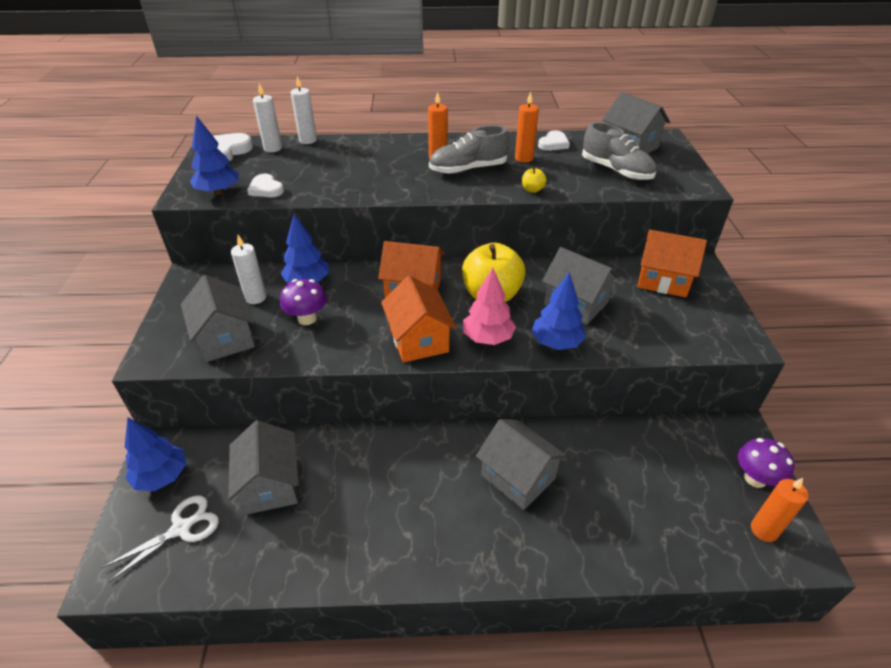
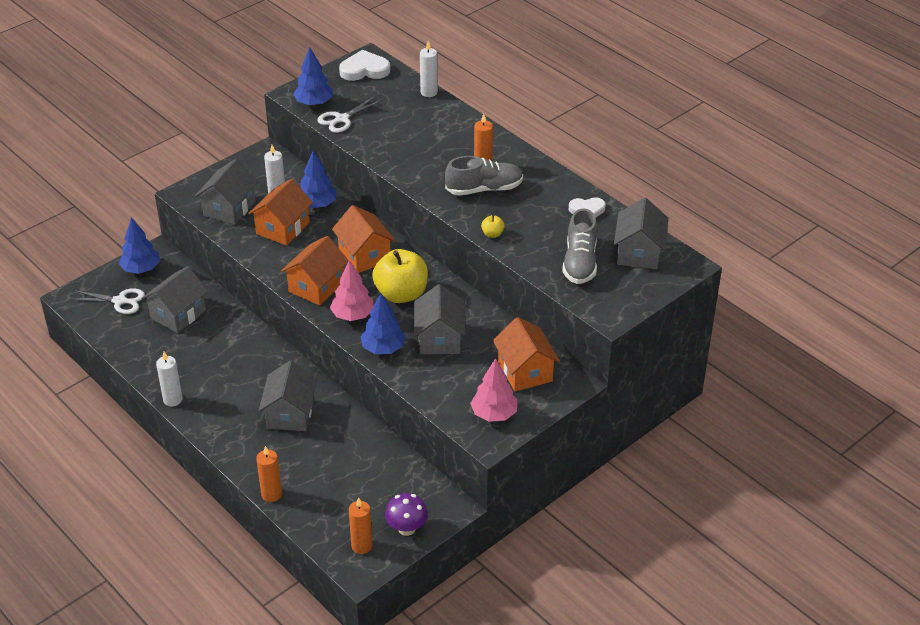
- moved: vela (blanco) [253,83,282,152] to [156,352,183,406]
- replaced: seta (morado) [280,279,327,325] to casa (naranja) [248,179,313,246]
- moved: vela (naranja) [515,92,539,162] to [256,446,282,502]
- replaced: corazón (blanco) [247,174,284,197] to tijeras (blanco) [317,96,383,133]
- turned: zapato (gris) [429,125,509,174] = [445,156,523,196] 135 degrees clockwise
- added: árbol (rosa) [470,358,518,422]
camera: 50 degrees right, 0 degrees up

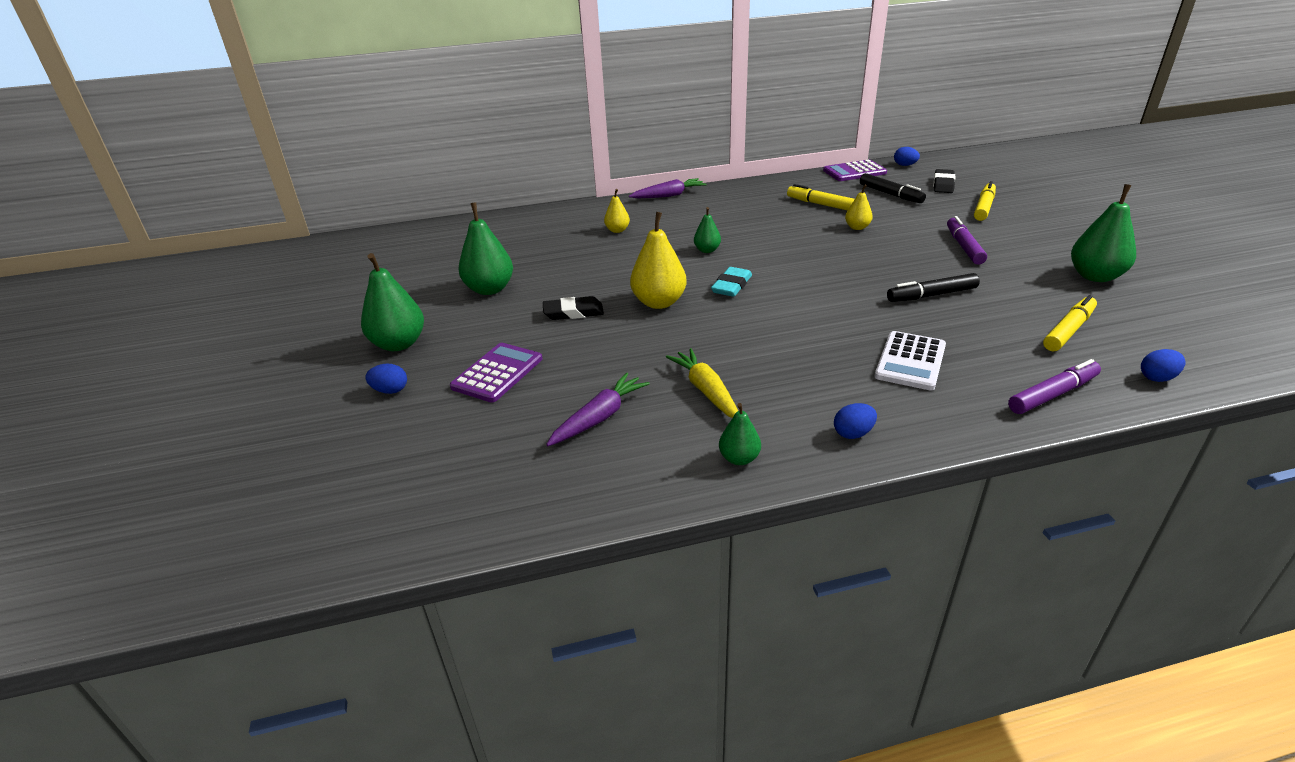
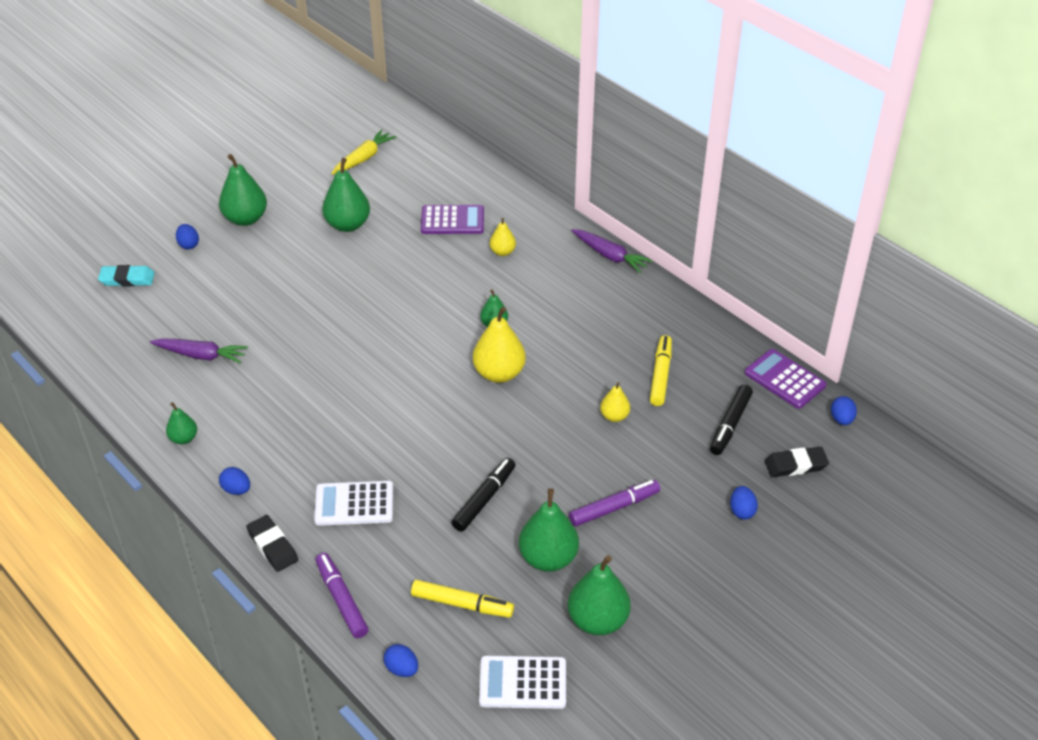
- moved: goma de borrar (turquesa) [711,267,752,297] to [98,265,155,286]
- moved: goma de borrar (negro) [543,296,604,320] to [246,515,298,572]
- turned: rotulador (morado) [1008,359,1101,414] = [316,553,369,638] 150 degrees counterclockwise
- moved: zanahoria (amarillo) [666,348,738,418] to [332,129,396,175]
- moved: calculadora (morado) [450,343,542,403] to [421,205,484,234]
- turned: rotulador (negro) [887,273,980,302] = [452,458,515,531] 75 degrees clockwise
- moved: pera (amarillo) [630,212,687,309] to [473,307,526,383]
- added: calculadora (blanco) [479,656,566,709]
- added: pera (verde) [519,488,579,572]
- replaced: rotulador (amarillo) [974,181,996,221] to huevo (azul) [730,486,758,520]
camera: 60 degrees right, 10 degrees up

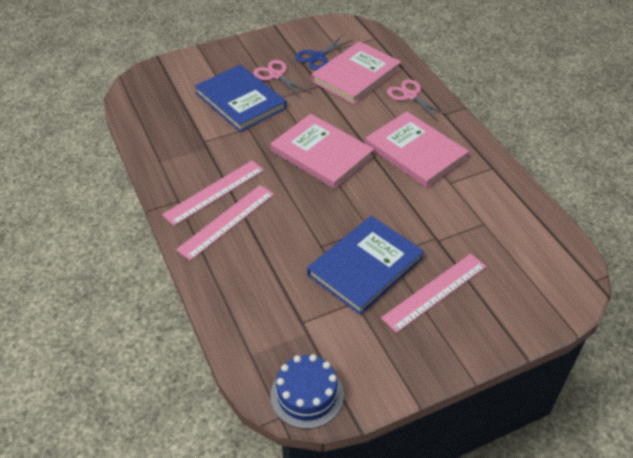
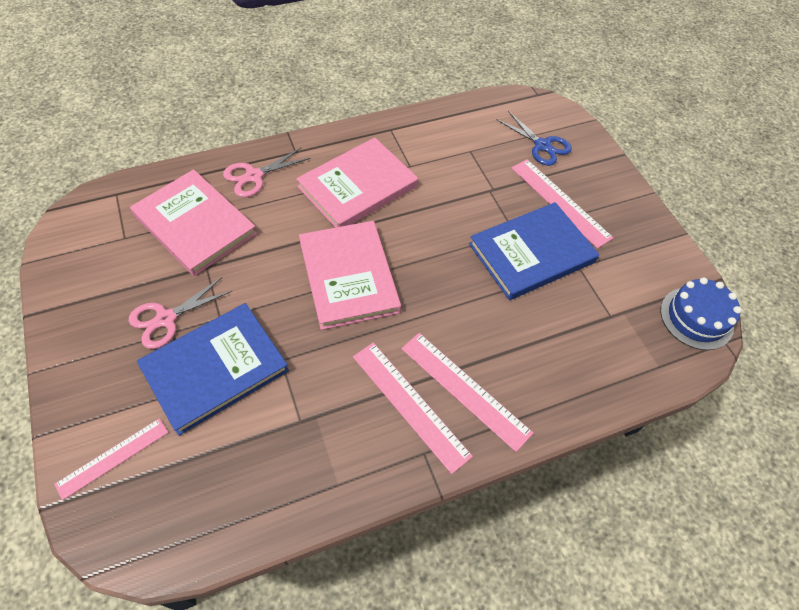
- added: regla (rosa) [54,418,168,500]
- turned: libro (rosa) [271,114,374,189] = [299,221,401,330] 60 degrees counterclockwise
- turned: libro (azul) [307,216,424,315] = [469,202,599,300] 75 degrees counterclockwise
- moved: tijeras (azul) [295,36,352,70] to [496,111,572,166]
camera: 90 degrees left, 10 degrees up

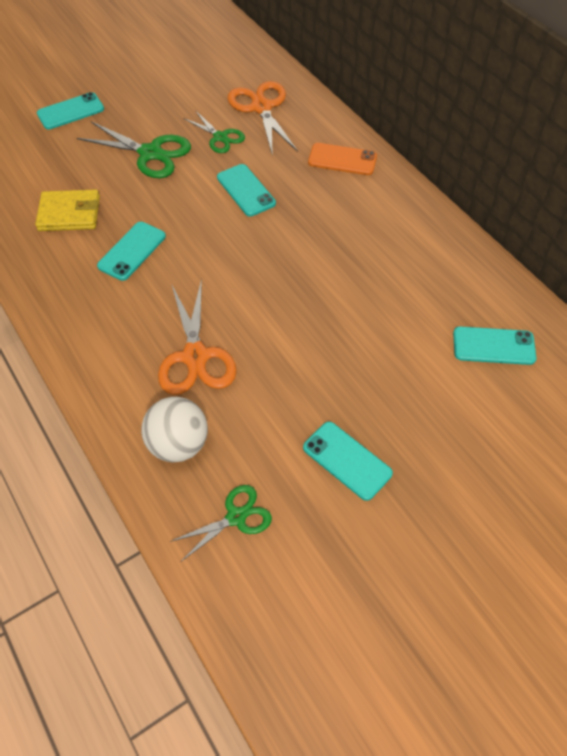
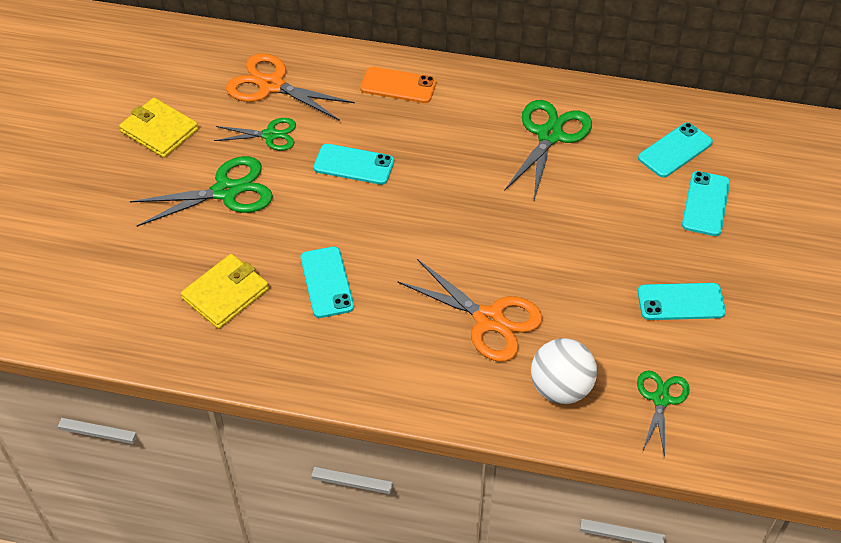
- added: cartera (amarillo) [119,98,198,158]
- turned: móvil (naranja) [308,143,377,175] = [360,67,436,103] 45 degrees clockwise
- added: tijeras (verde) [504,100,592,200]
- moved: móvil (turquesa) [37,92,104,130] to [682,171,730,236]
camera: 45 degrees left, 5 degrees down

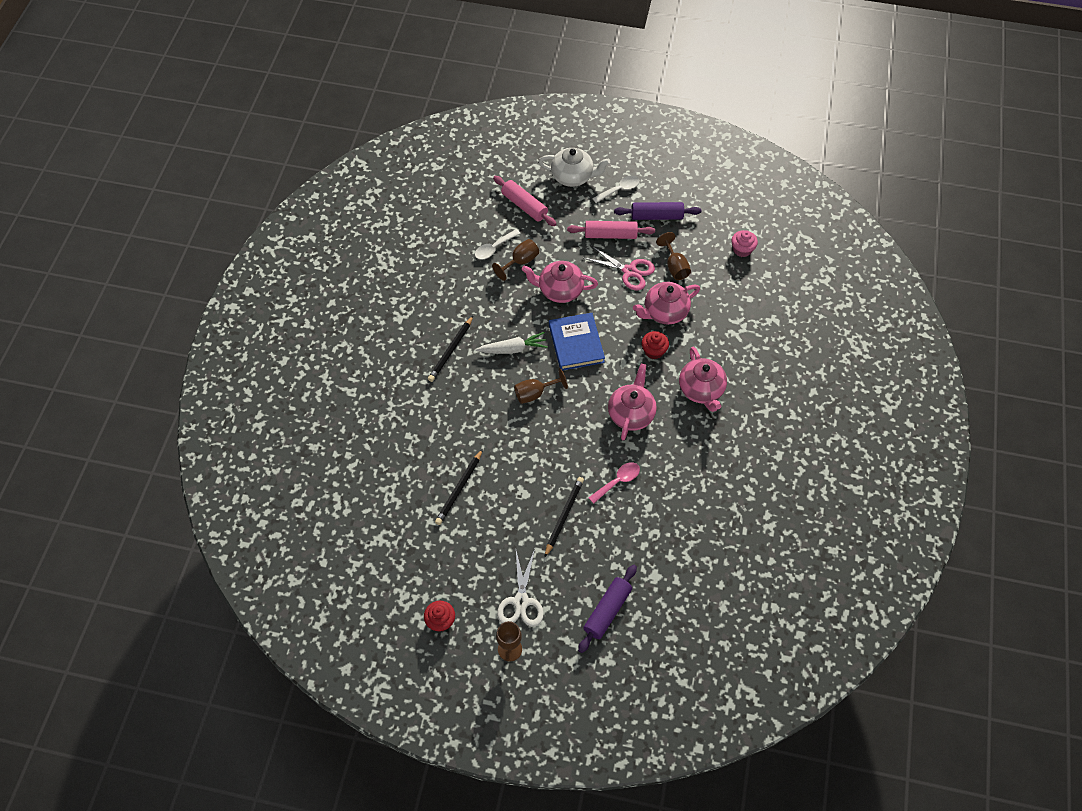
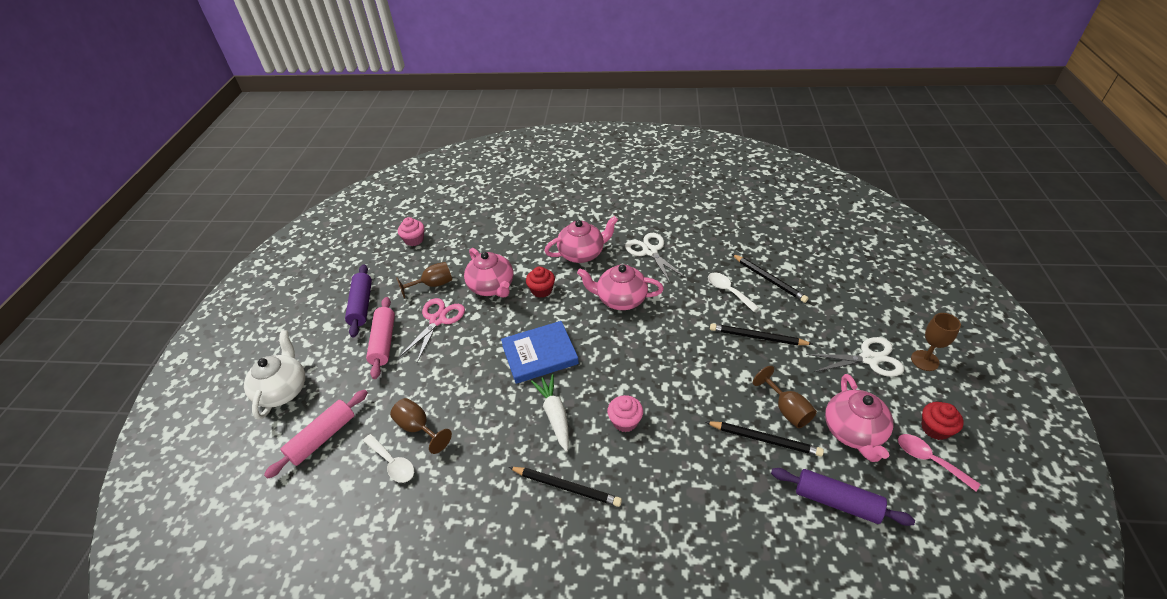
- added: magdalena (rosa) [607,395,643,432]
- added: tijeras (blanco) [625,233,686,284]
- moved: cuchara (blanco) [592,176,640,203] to [708,272,759,312]
- added: lápiz (negro) [732,254,808,303]
- moved: copa (marrón) [514,368,568,404] to [753,366,817,428]
- moved: rodillo (morado) [578,565,637,653] to [771,468,915,526]
- moved: tetera (rosa) [522,261,598,303] to [825,374,893,462]
- moved: cuchara (rosa) [589,462,640,504] to [898,434,981,491]
camera: 95 degrees left, 15 degrees down

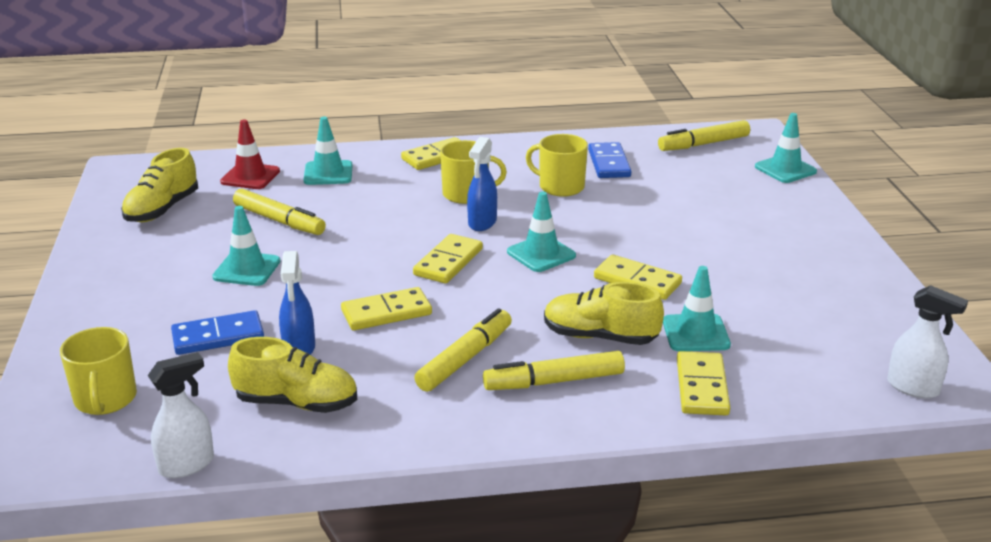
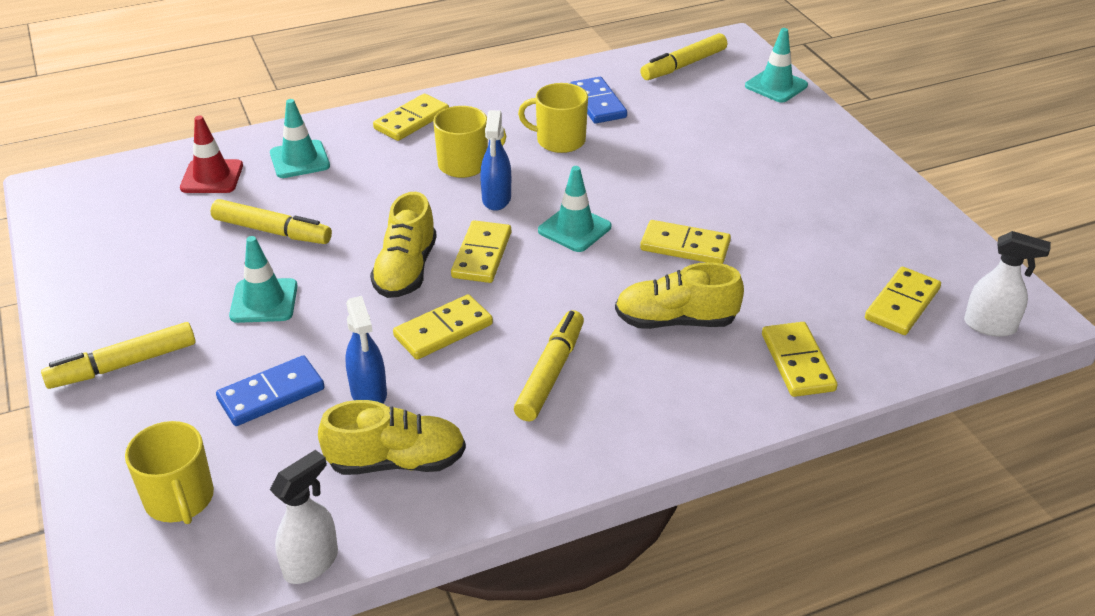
- moved: rotulador (amarillo) [483,351,625,390] to [41,322,195,389]
- moved: zapato (amarillo) [121,148,198,222] to [370,192,437,298]
- added: ficha de dominó (amarillo) [865,267,941,335]
- removed: cono de tráfico (turquesa) [663,266,731,351]
camera: 15 degrees left, 10 degrees up

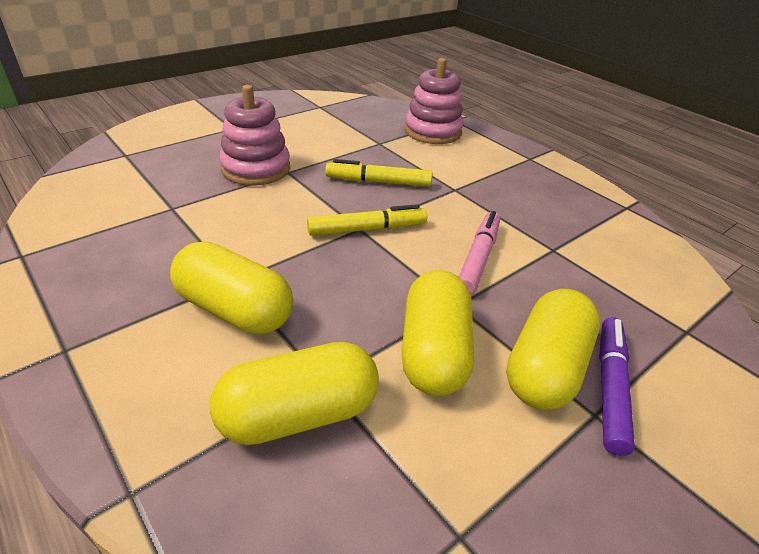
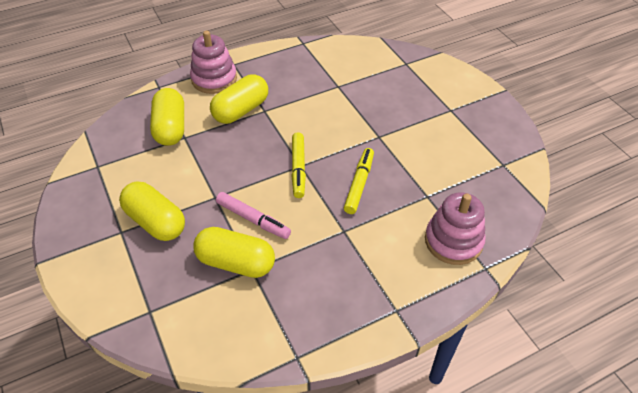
- moved: juguete apilable (rosa) [219,85,290,186] to [190,31,237,94]
- moved: cápsula (amarillo) [402,270,474,396] to [193,227,275,278]
- removed: rotulador (morado) [599,317,635,456]
camera: 105 degrees right, 10 degrees up

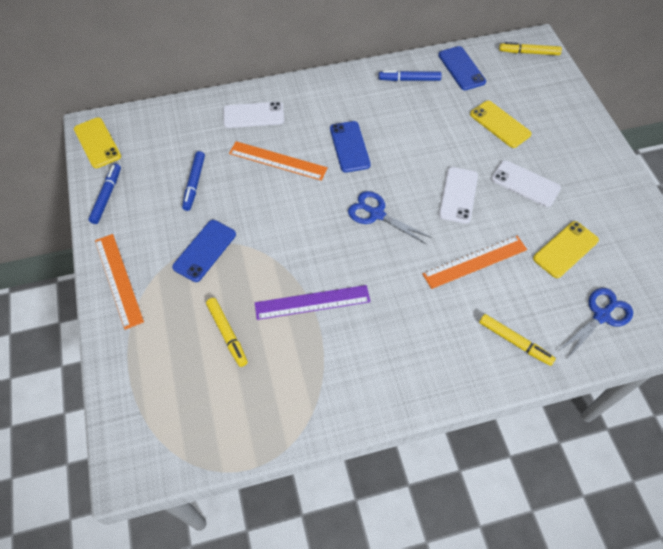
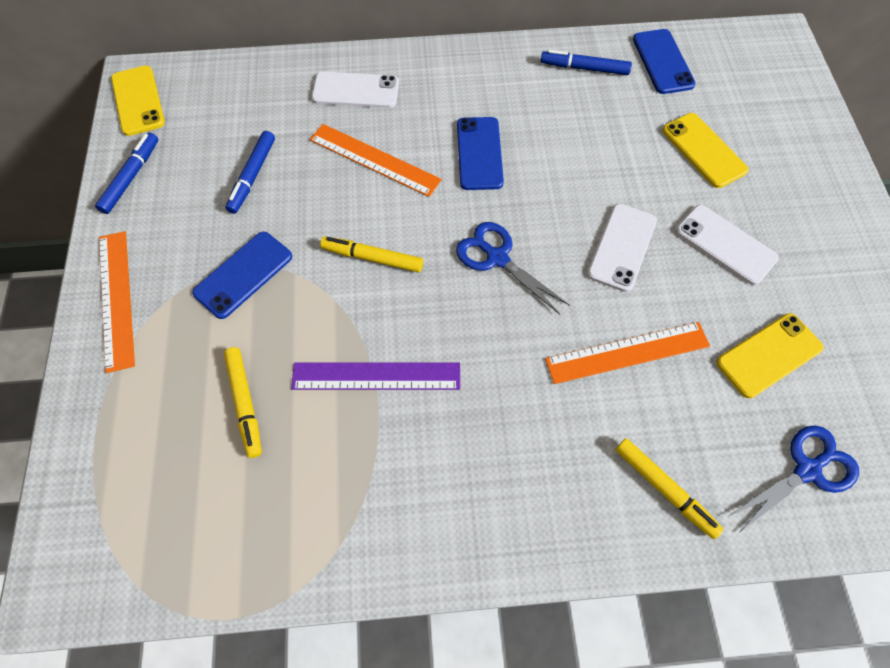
- moved: rotulador (amarillo) [499,42,562,55] to [320,236,423,272]
camera: 10 degrees right, 5 degrees up

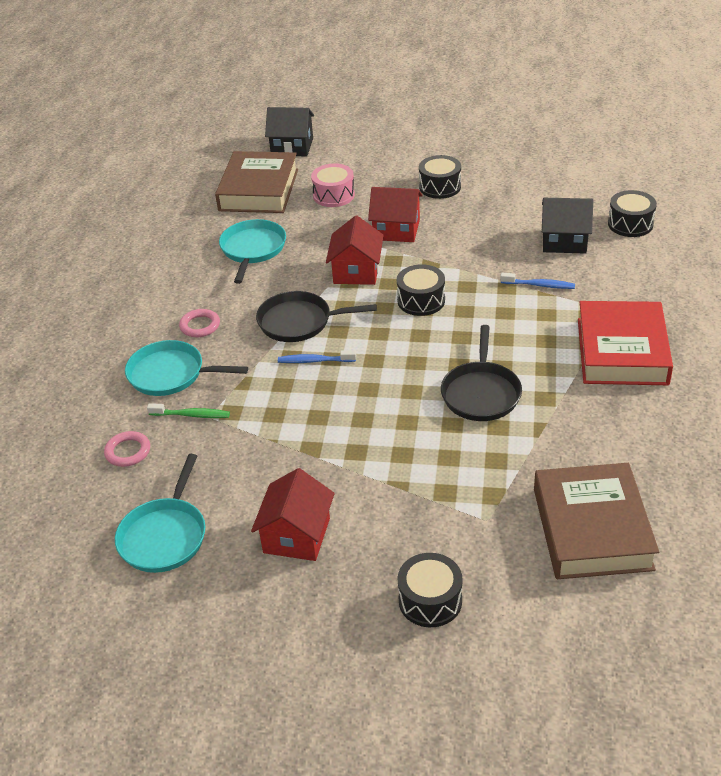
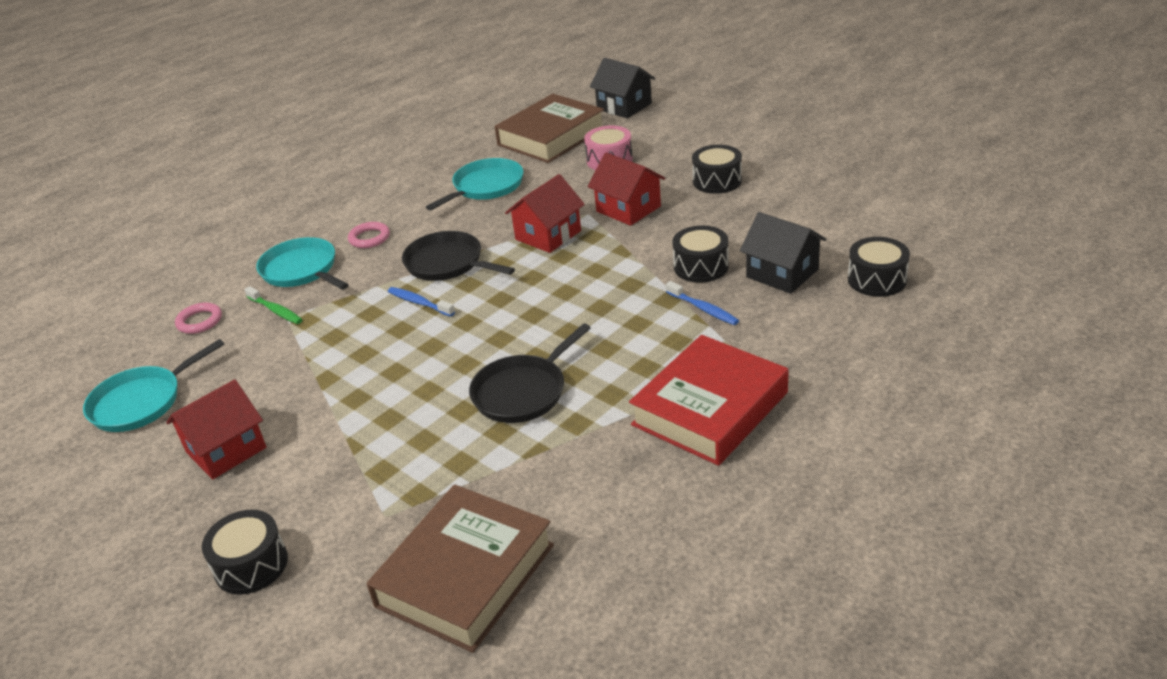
- moved: tambor (negro) [397,264,445,316] to [672,225,729,283]
camera: 35 degrees right, 5 degrees down

